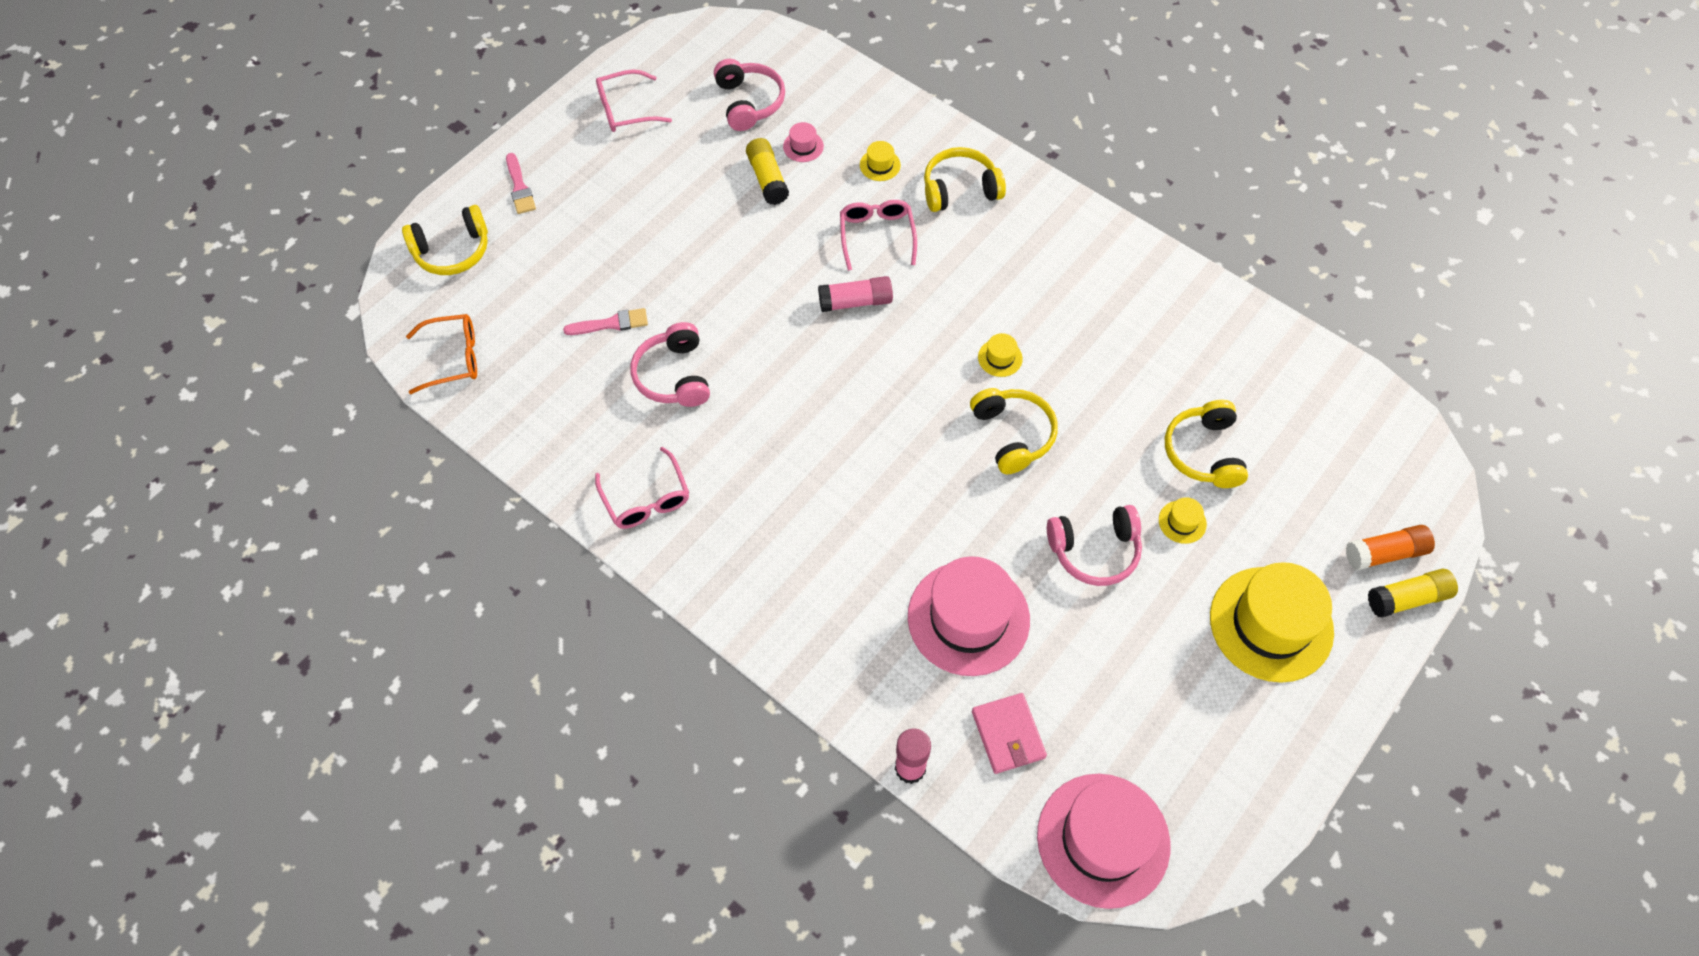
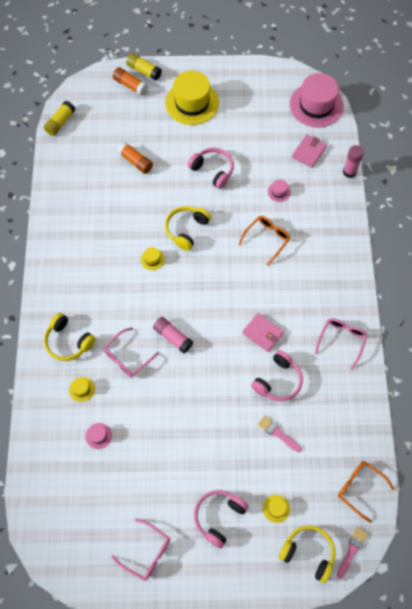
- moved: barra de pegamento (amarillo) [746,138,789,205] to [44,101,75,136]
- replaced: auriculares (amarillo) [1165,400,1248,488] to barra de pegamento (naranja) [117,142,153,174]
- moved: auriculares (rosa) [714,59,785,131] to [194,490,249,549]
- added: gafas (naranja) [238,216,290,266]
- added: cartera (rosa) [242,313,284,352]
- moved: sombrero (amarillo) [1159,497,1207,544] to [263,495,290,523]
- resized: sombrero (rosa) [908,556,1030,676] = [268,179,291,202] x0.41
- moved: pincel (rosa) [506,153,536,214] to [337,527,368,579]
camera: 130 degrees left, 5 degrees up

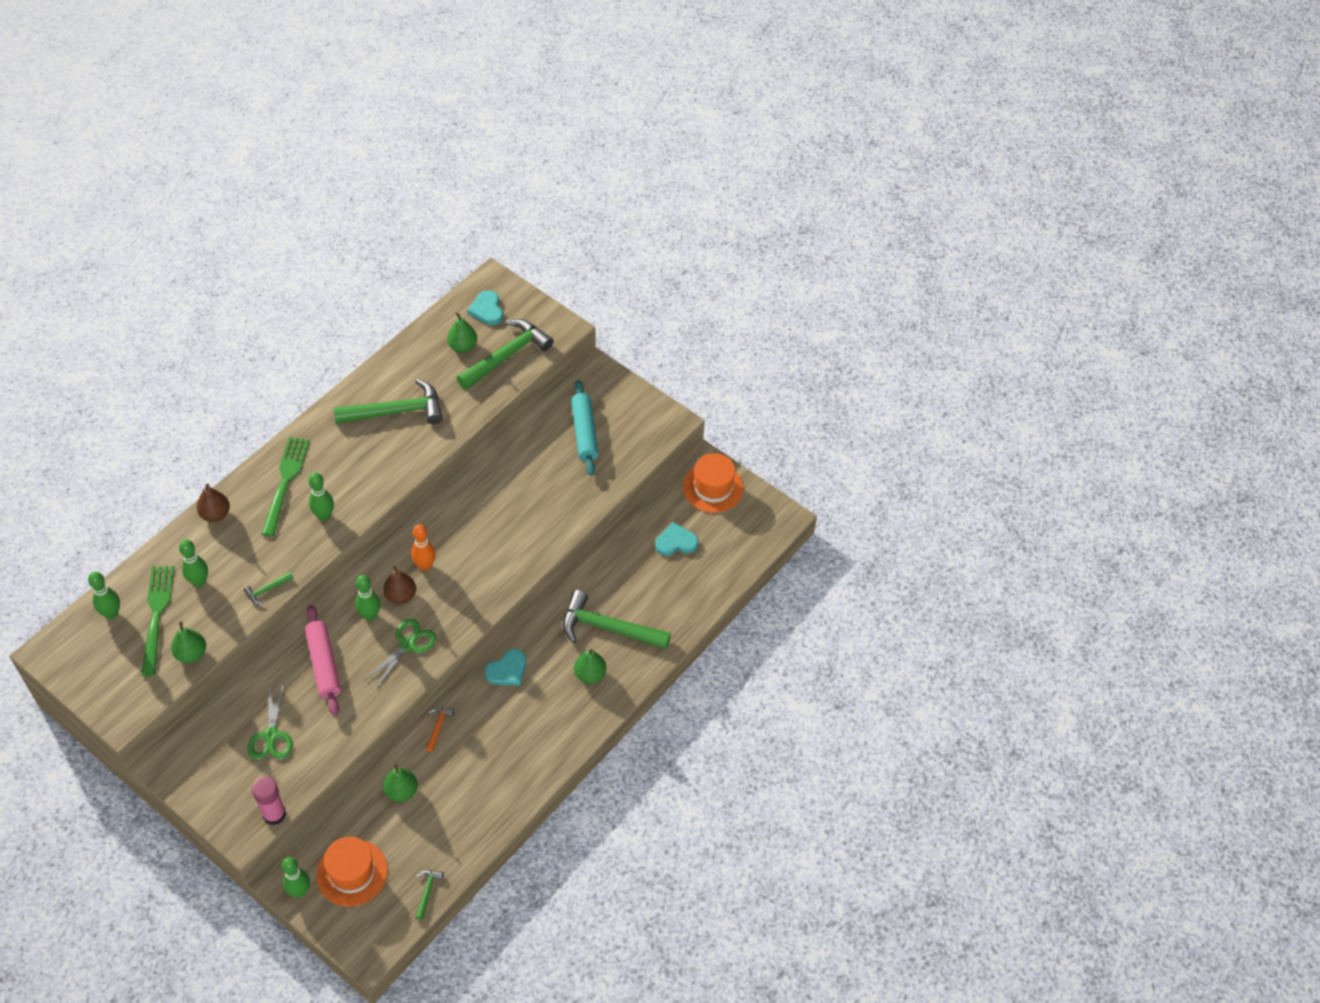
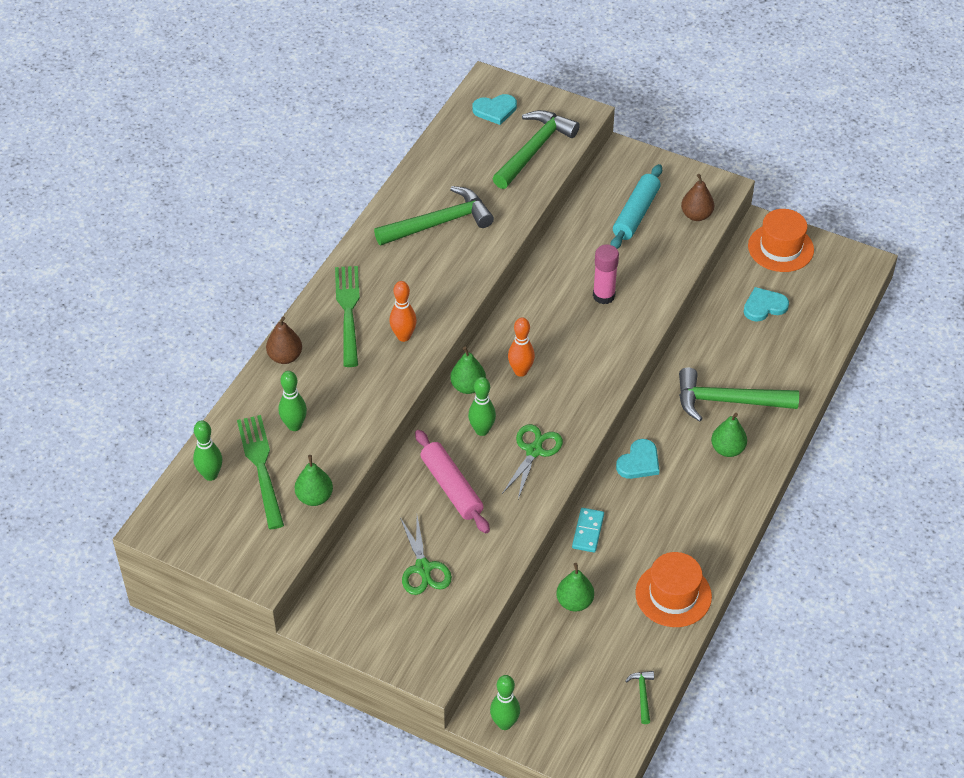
- recoloured: bolo (verde) [308,472,334,521] to bolo (naranja) [390,281,417,342]
- moved: pera (verde) [447,312,477,353] to [450,347,486,394]
- turned: corazón (turquesa) [467,290,503,325] = [472,94,517,125] 75 degrees counterclockwise
- replaced: martillo (naranja) [426,707,454,752] to ficha de dominó (turquesa) [572,508,604,553]
- moved: barra de pegamento (rosa) [252,777,286,825] to [593,244,619,304]
- turned: rodillo (turquesa) [571,380,599,476] = [610,164,662,249] 45 degrees clockwise
- moved: sombrero (naranja) [316,837,388,907] to [635,552,712,627]
- moved: pera (marrón) [383,565,416,604] to [681,174,714,221]
- removed: martillo (verde) [244,572,293,604]
camera: 10 degrees left, 5 degrees down

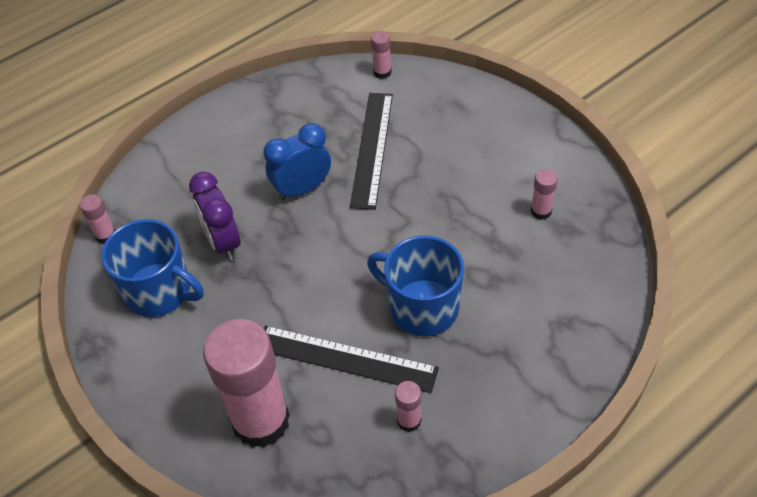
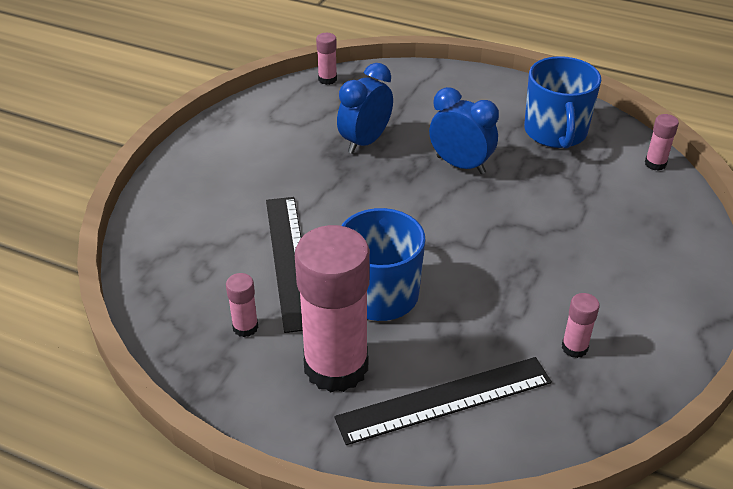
- moved: barra de pegamento (rosa) [203,319,290,448] to [295,225,370,392]
- moved: regla (negro) [350,93,393,210] to [334,357,552,445]
- recoloured: despertador (morado) [189,172,240,261] to despertador (azul) [337,63,393,154]
- moved: taza (azul) [101,219,204,317] to [524,56,601,149]
camera: 60 degrees right, 10 degrees down

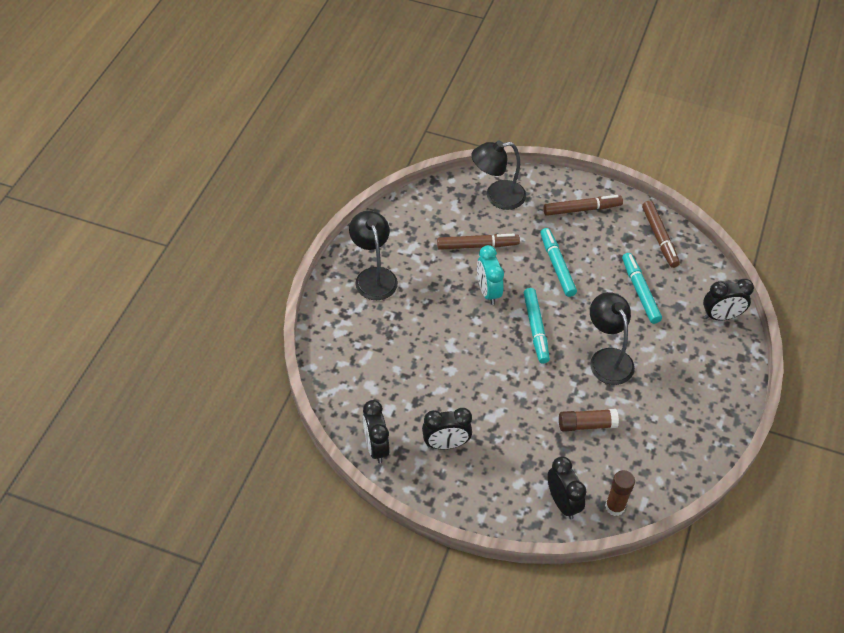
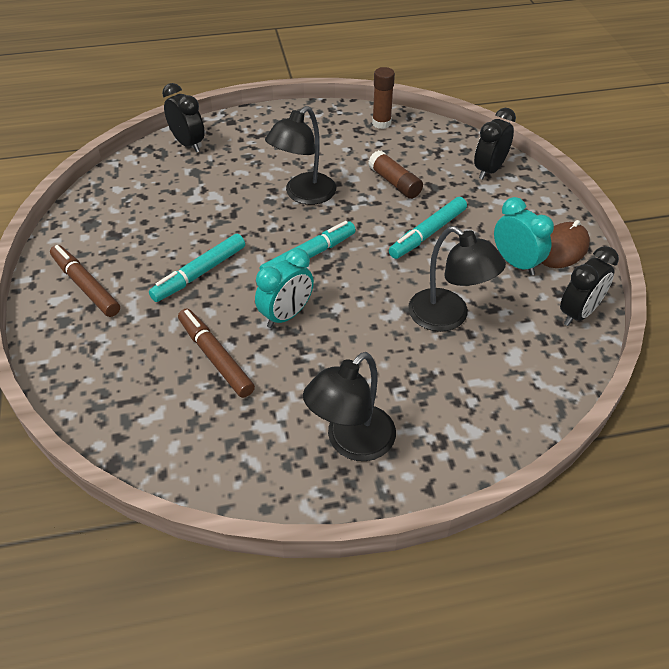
- moved: barra de pegamento (marrón) [605,470,635,516] to [372,67,395,129]
- moved: rotulador (turquesa) [622,253,662,324] to [389,197,467,259]
- moved: lámpara (negro) [471,141,526,210] to [408,226,506,332]
- recoloured: despertador (negro) [422,408,472,449] to despertador (turquesa) [494,197,554,276]
- added: ratón (marrón) [541,220,590,268]
- removed: rotulador (marrón) [642,201,680,268]
camera: 120 degrees left, 5 degrees down

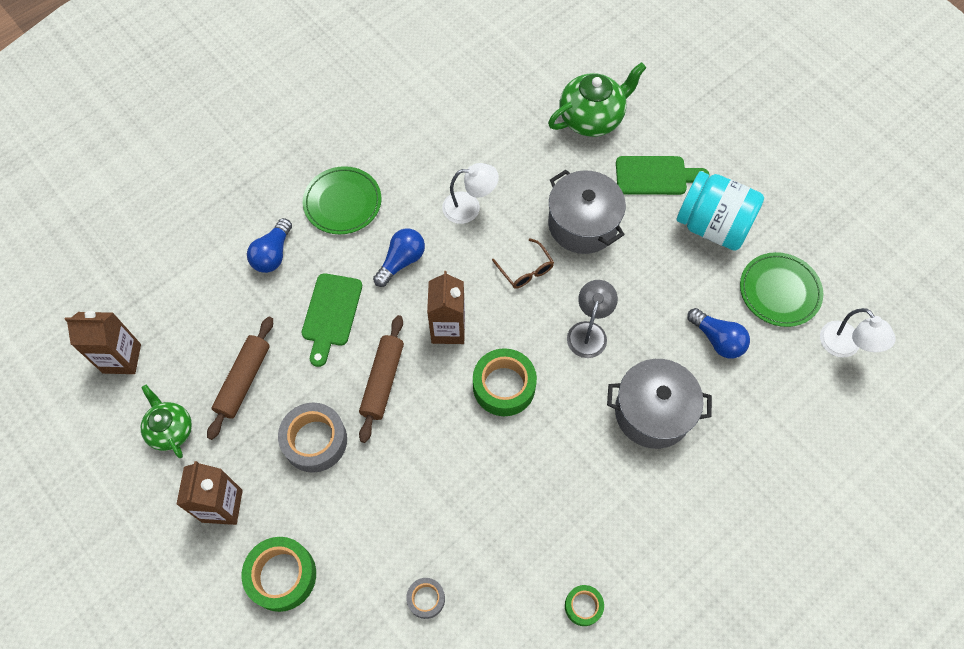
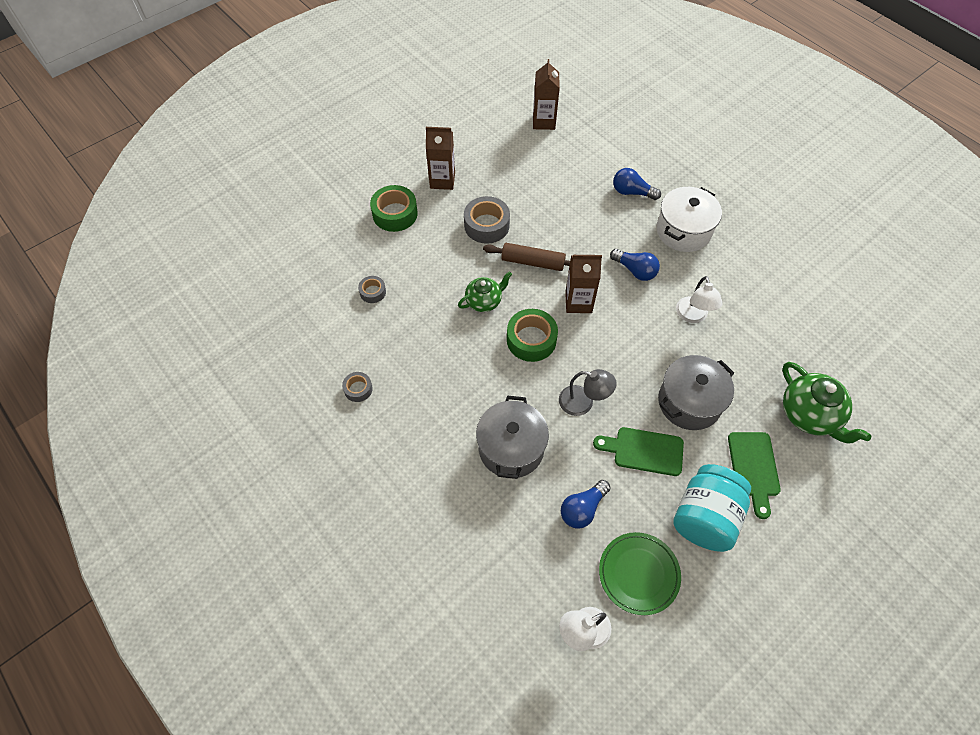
- recoloured: cinta adhesiva (verde) [565,585,604,626] to cinta adhesiva (gris) [342,372,373,402]
- moved: tetera (verde) [141,385,192,458] to [458,272,512,312]
- moved: tabla de cortar (verde) [301,273,362,367] to [593,427,684,476]
- replaced: plato (verde) [303,166,381,234] to olla (blanco) [656,187,722,252]
- removed: rodillo (marrón) [207,317,273,440]
- removed: gafas (marrón) [492,238,554,289]
camera: 90 degrees right, 5 degrees down

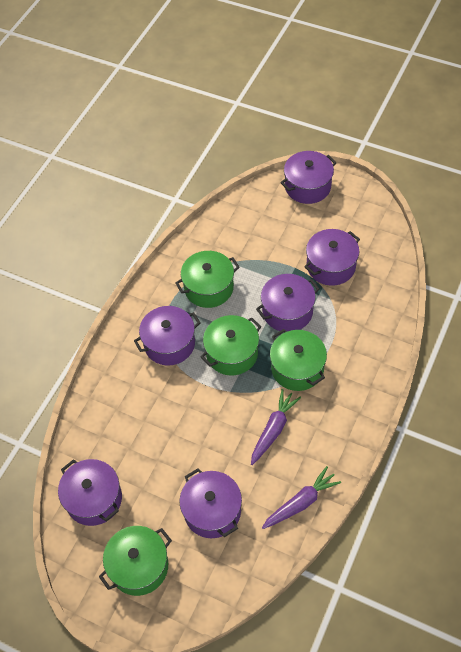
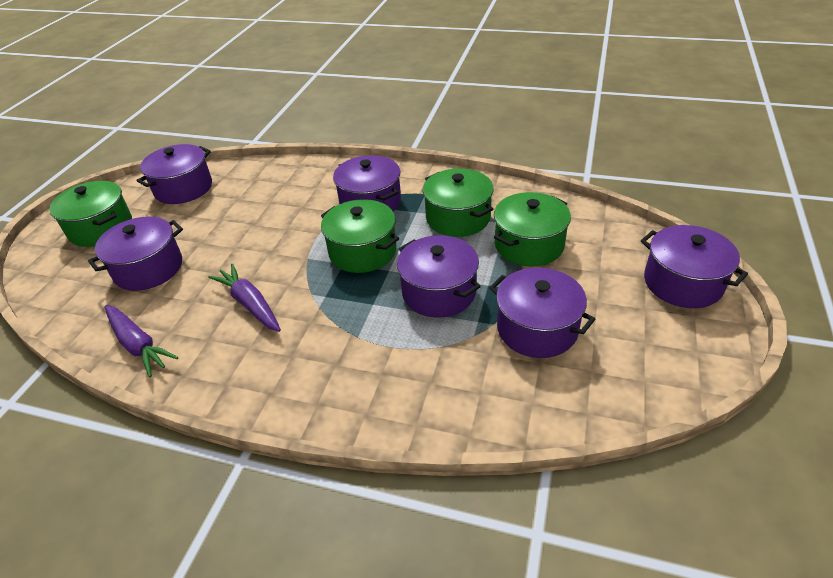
- turned: zanahoria (morado) [251,389,301,465] = [208,264,281,332] 150 degrees counterclockwise
- moved: olla (verde) [270,329,327,391] to [494,192,571,266]
camera: 80 degrees right, 15 degrees down

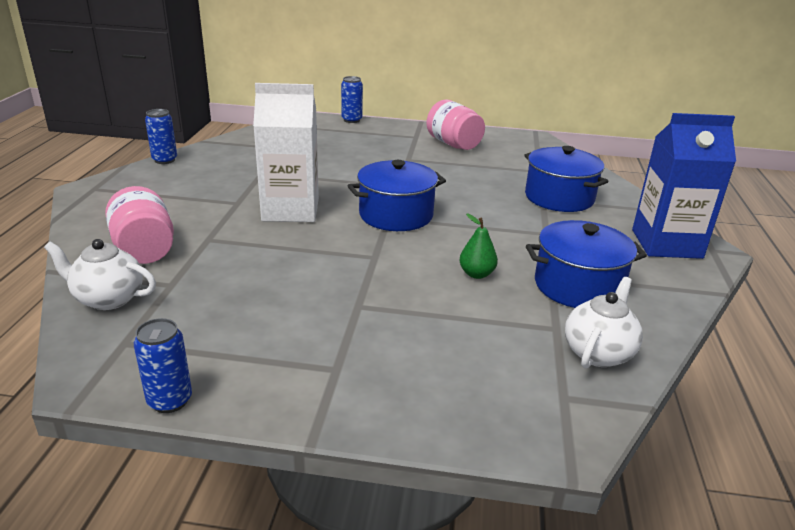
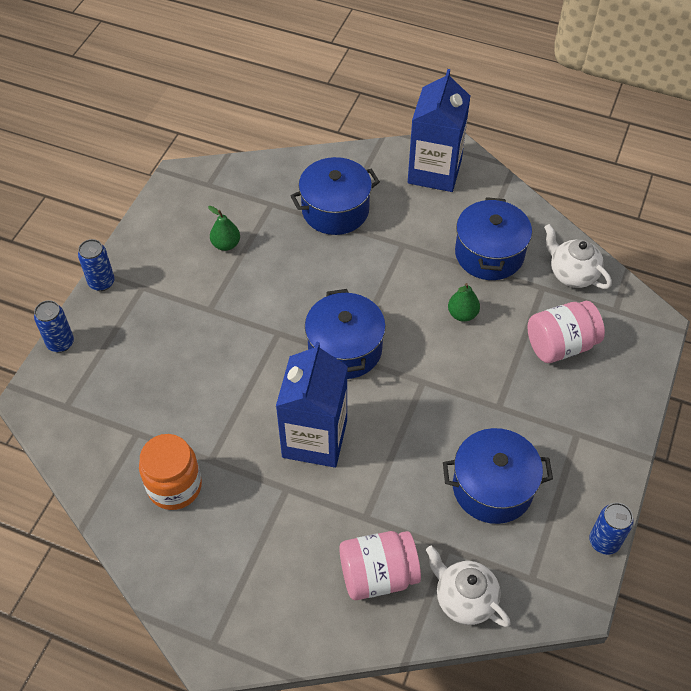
- moved: lata (azul) [145,109,177,164] to [78,239,114,291]
- added: tarro (naranja) [139,434,202,510]
- added: pera (verde) [208,206,240,251]
- recoloured: cartón de leche (blanco) [253,83,319,222] to cartón de leche (azul) [276,342,348,468]
- turned: tetera (blanco) [44,239,156,310] = [426,546,511,627] 105 degrees clockwise
- added: olla (azul) [443,428,553,524]
- moved: tarro (rosa) [426,100,485,150] to [527,301,605,363]
camera: 75 degrees left, 25 degrees up

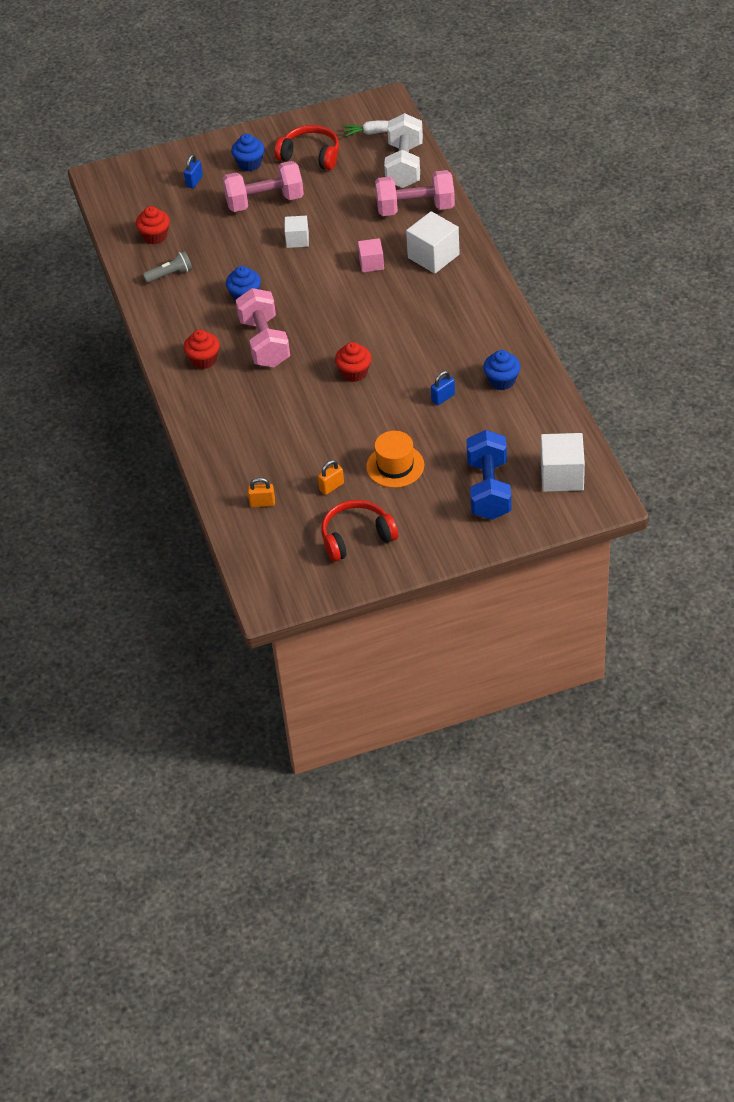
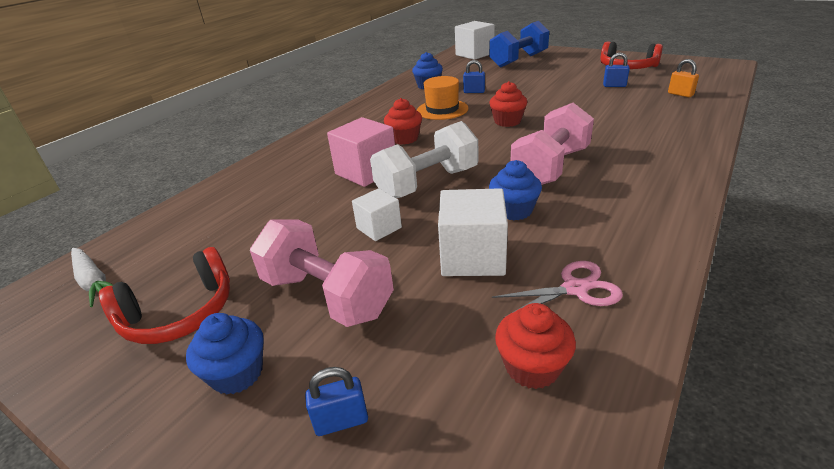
- turned: auriculares (rojo) [274,125,339,170] = [99,247,230,344] 105 degrees counterclockwise
- resized: cubo (rosa) [358,238,384,273] = [327,117,395,187] x1.66
- moved: mancuerna (blanco) [384,113,423,188] to [370,121,478,198]
- moved: magdalena (rojo) [184,330,220,369] to [384,98,422,145]
- moved: sombrero (naranja) [366,431,424,488] to [417,76,469,120]
- moved: cubo (blanco) [406,211,460,274] to [438,188,508,276]
- replaced: lámpara de mano (gris) [143,251,192,283] to tijeras (rosa) [492,261,623,318]
- recoloured: candado (naranja) [318,460,344,495] to candado (azul) [603,53,630,87]
- removed: mancuerna (rosa) [375,170,455,216]
camera: 130 degrees left, 15 degrees down

